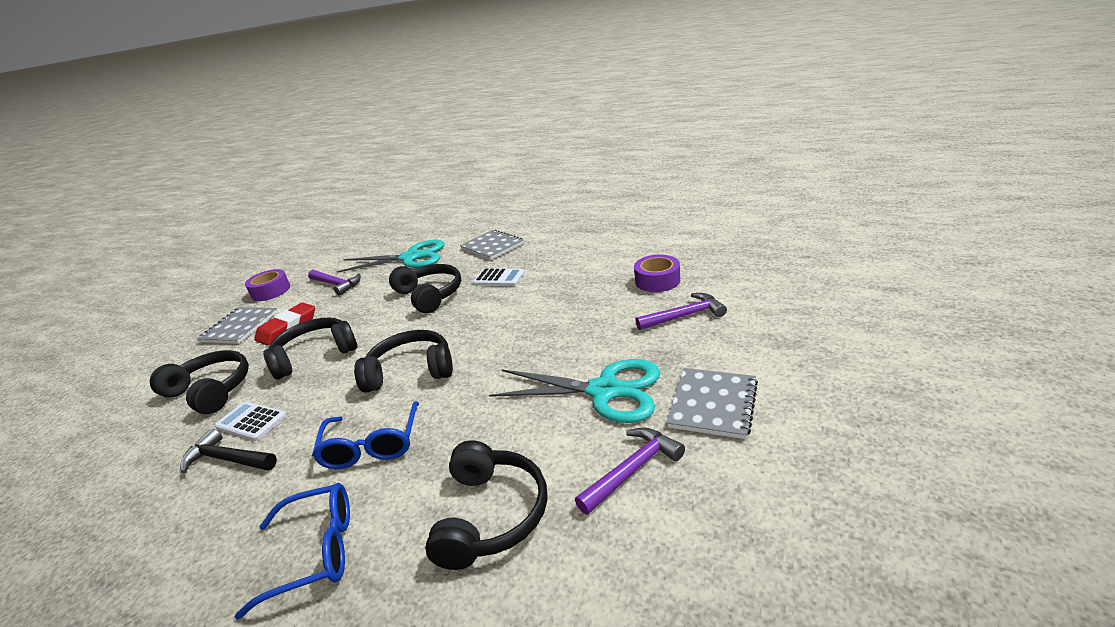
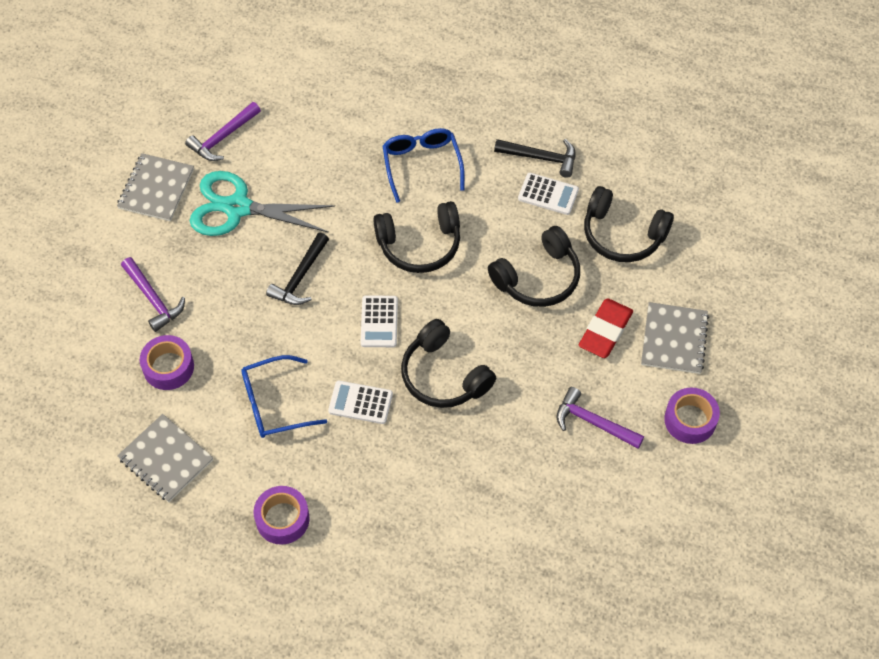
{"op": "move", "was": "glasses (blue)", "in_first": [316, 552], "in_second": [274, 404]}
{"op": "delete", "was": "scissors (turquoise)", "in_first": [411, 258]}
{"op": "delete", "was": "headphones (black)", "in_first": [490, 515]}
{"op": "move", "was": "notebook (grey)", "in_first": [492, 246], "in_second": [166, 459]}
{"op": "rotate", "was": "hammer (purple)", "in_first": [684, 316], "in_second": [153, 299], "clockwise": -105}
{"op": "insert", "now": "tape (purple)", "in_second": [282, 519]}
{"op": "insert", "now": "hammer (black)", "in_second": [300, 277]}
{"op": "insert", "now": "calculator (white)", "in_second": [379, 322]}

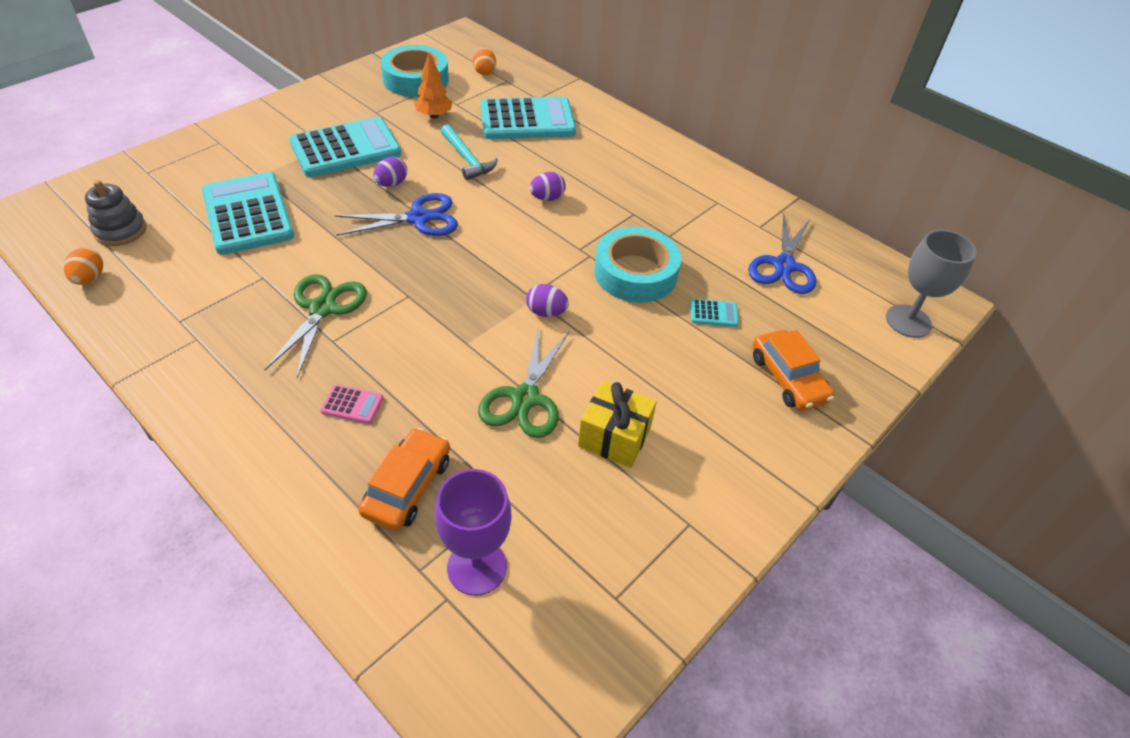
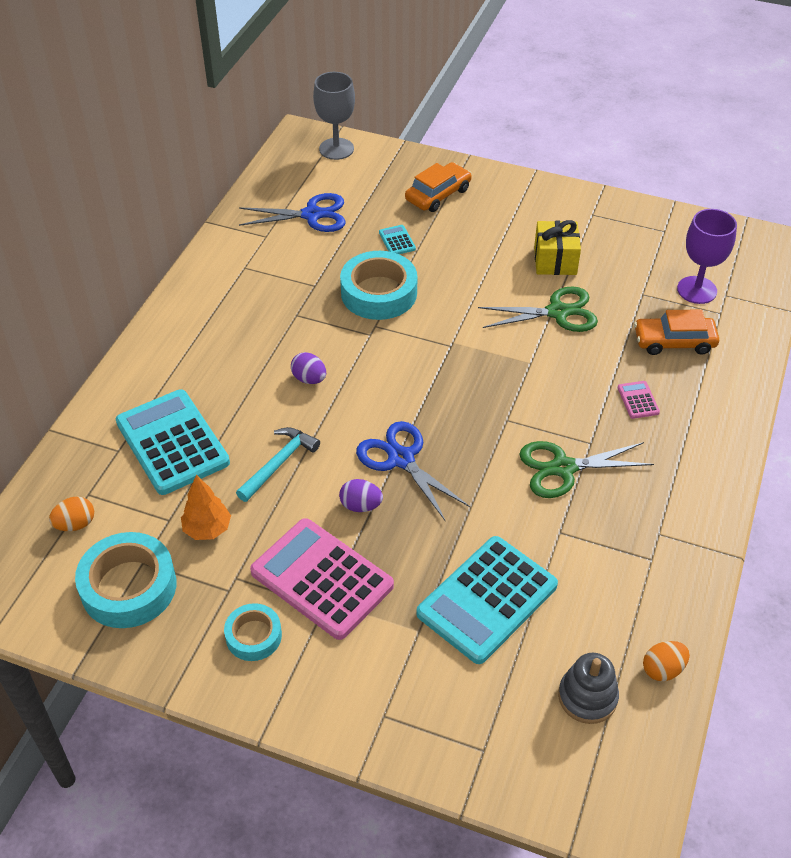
{"op": "recolor", "was": "calculator (turquoise)", "now": "calculator (pink)", "in_first": [346, 148], "in_second": [322, 579]}
{"op": "delete", "was": "egg (purple)", "in_first": [546, 312]}
{"op": "insert", "now": "tape (turquoise)", "in_second": [253, 636]}

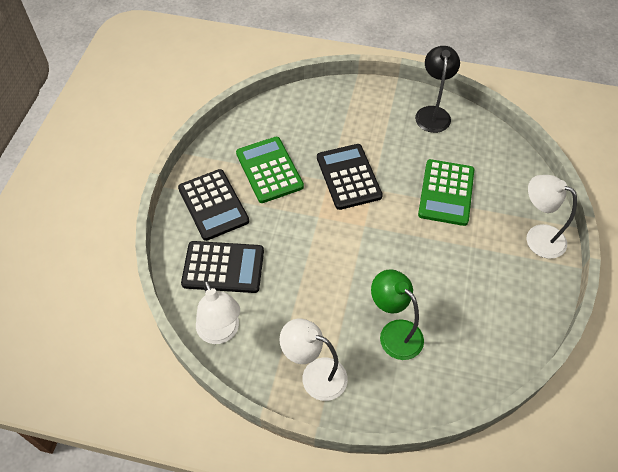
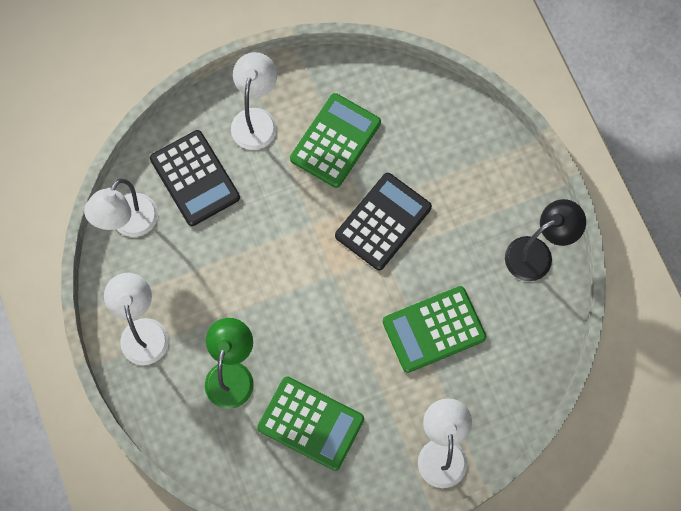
{"op": "replace", "was": "calculator (black)", "now": "lamp (white)", "in_first": [213, 205], "in_second": [256, 119]}
{"op": "insert", "now": "calculator (green)", "in_second": [310, 423]}

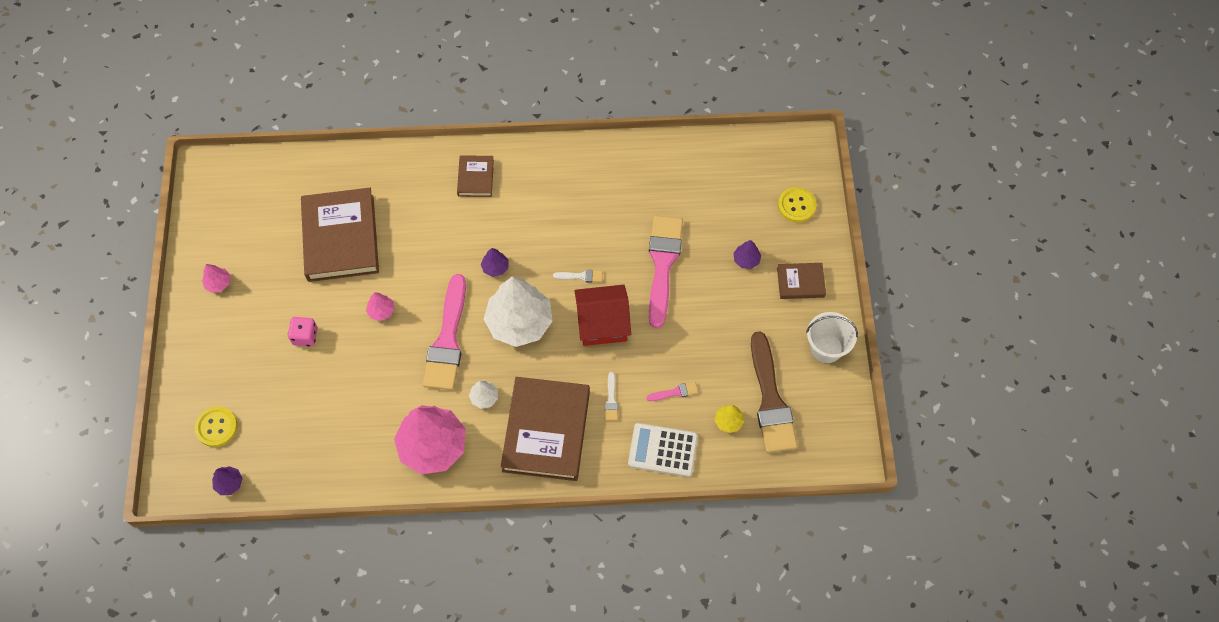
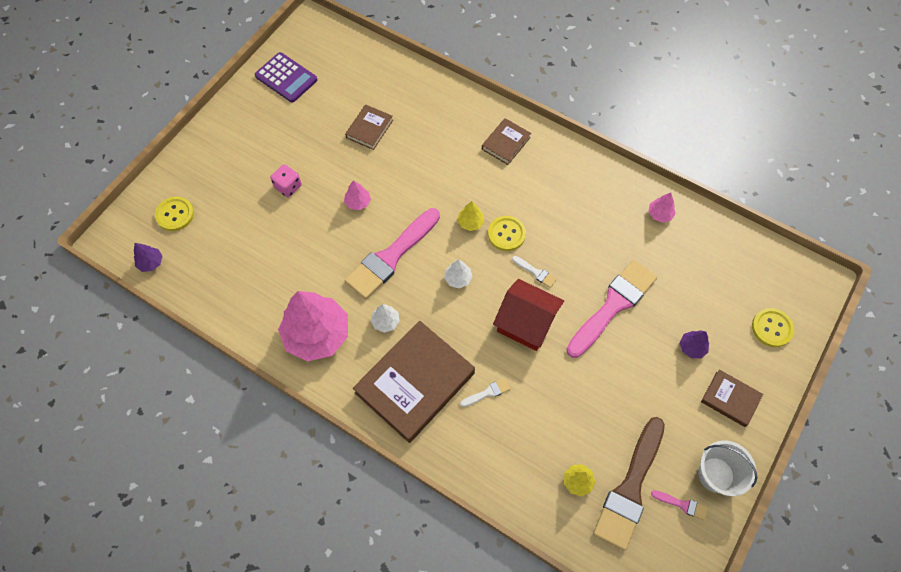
{"op": "move", "was": "tree (pink)", "in_first": [218, 283], "in_second": [659, 214]}
{"op": "resize", "was": "book (brown)", "in_first": [341, 238], "in_second": [369, 129], "ratio": 0.49}
{"op": "recolor", "was": "tree (purple)", "now": "tree (yellow)", "in_first": [495, 267], "in_second": [470, 222]}
{"op": "resize", "was": "tree (white)", "in_first": [519, 322], "in_second": [458, 278], "ratio": 0.42}
{"op": "rotate", "was": "brush (white)", "in_first": [611, 400], "in_second": [487, 392], "clockwise": -150}
{"op": "delete", "was": "calculator (white)", "in_first": [662, 450]}
{"op": "move", "was": "brush (pink)", "in_first": [675, 392], "in_second": [682, 505]}
{"op": "insert", "now": "calculator (purple)", "in_second": [286, 78]}
{"op": "insert", "now": "button (yellow)", "in_second": [506, 234]}

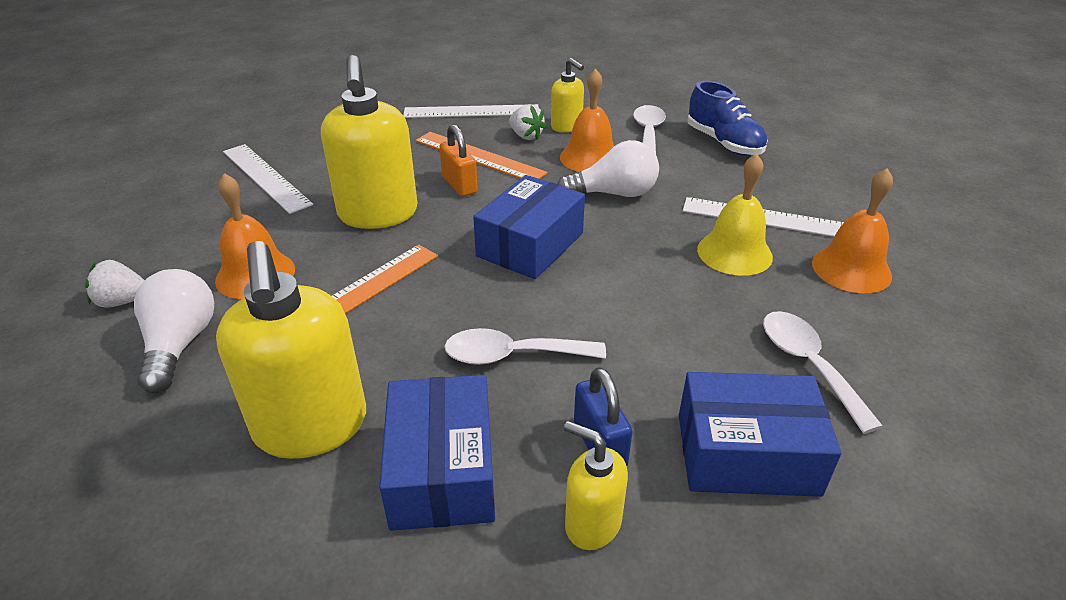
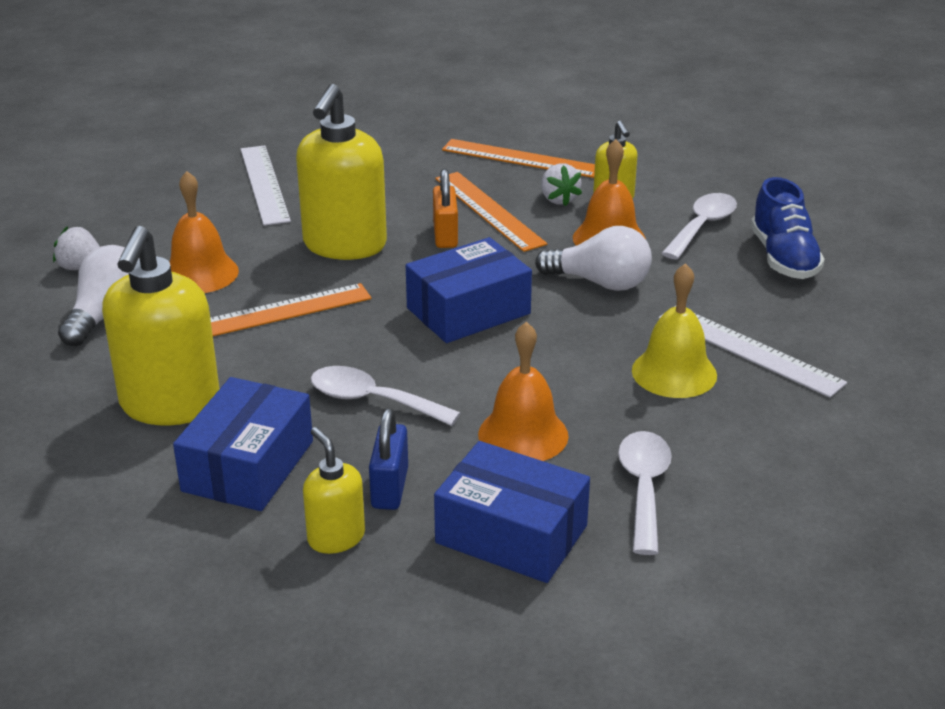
{"op": "recolor", "was": "ruler (white)", "now": "ruler (orange)", "in_first": [471, 111], "in_second": [521, 158]}
{"op": "move", "was": "bell (orange)", "in_first": [851, 269], "in_second": [523, 435]}

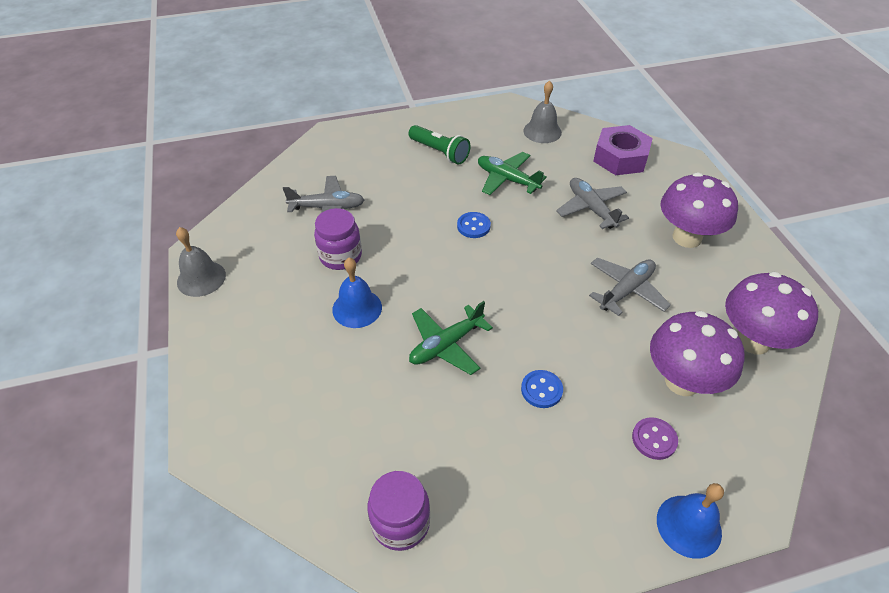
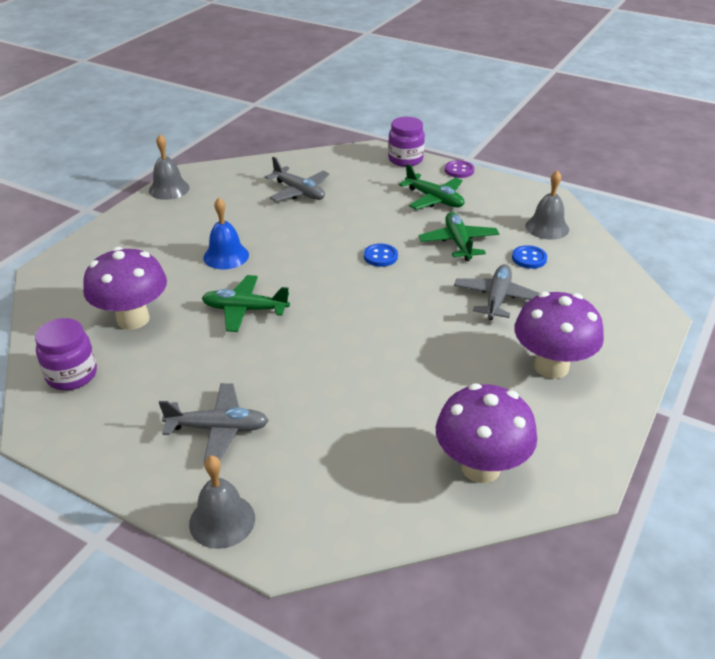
{"op": "move", "was": "jar (purple)", "in_first": [340, 256], "in_second": [405, 159]}
{"op": "replace", "was": "flashlight (green)", "now": "plane (green)", "in_first": [440, 152], "in_second": [434, 199]}
{"op": "move", "was": "button (blue)", "in_first": [541, 390], "in_second": [529, 258]}
{"op": "move", "was": "plane (grey)", "in_first": [626, 290], "in_second": [218, 429]}
{"op": "delete", "was": "nut (purple)", "in_first": [620, 158]}
{"op": "move", "was": "button (purple)", "in_first": [654, 439], "in_second": [459, 170]}
{"op": "move", "was": "mushroom (purple)", "in_first": [682, 381], "in_second": [133, 319]}
{"op": "recolor", "was": "bell (blue)", "now": "bell (grey)", "in_first": [689, 526], "in_second": [222, 520]}

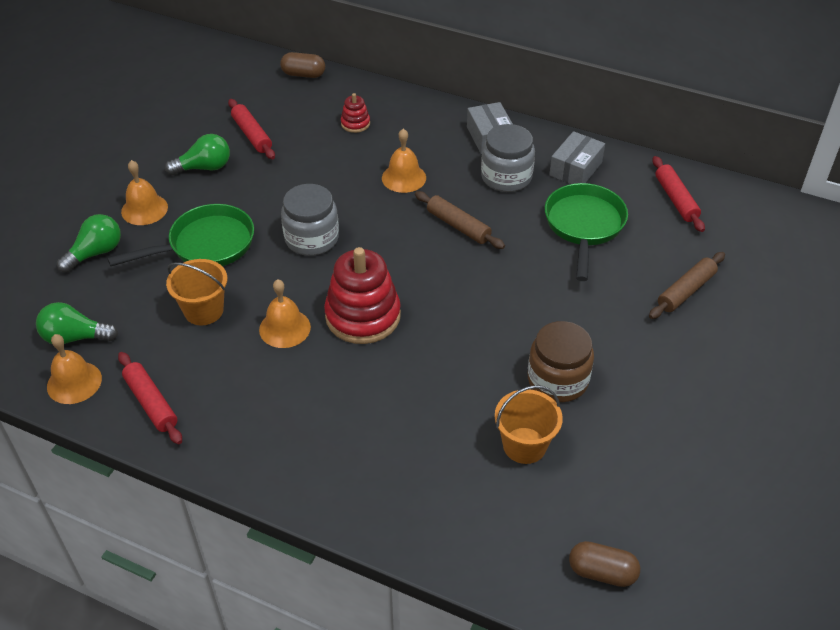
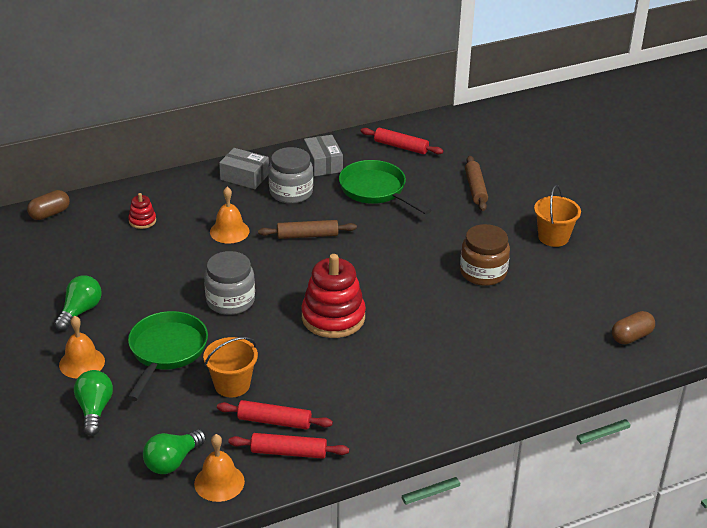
{"op": "move", "was": "rolling pin (red)", "in_first": [252, 135], "in_second": [274, 421]}
{"op": "delete", "was": "bell (orange)", "in_first": [284, 328]}
{"op": "move", "was": "bucket (orange)", "in_first": [524, 445], "in_second": [553, 237]}

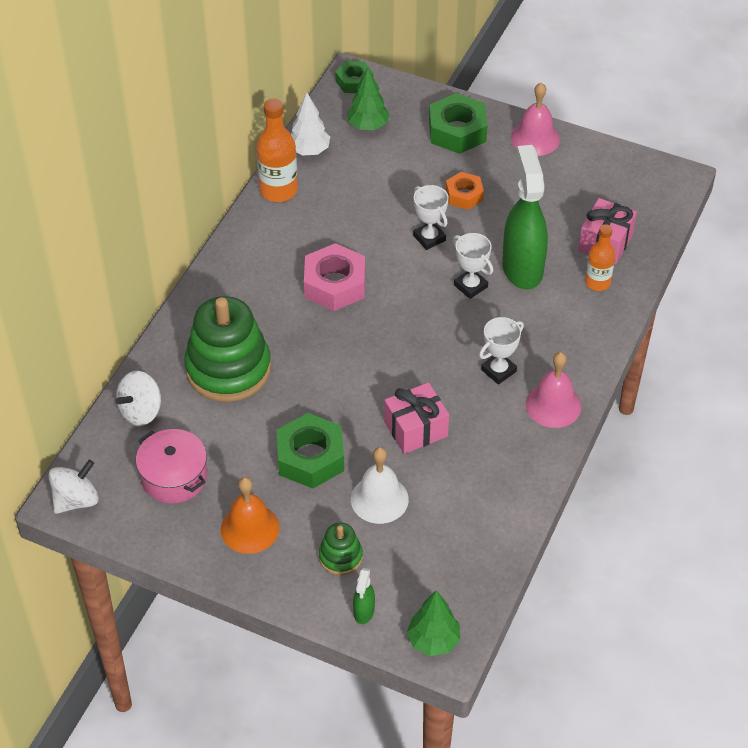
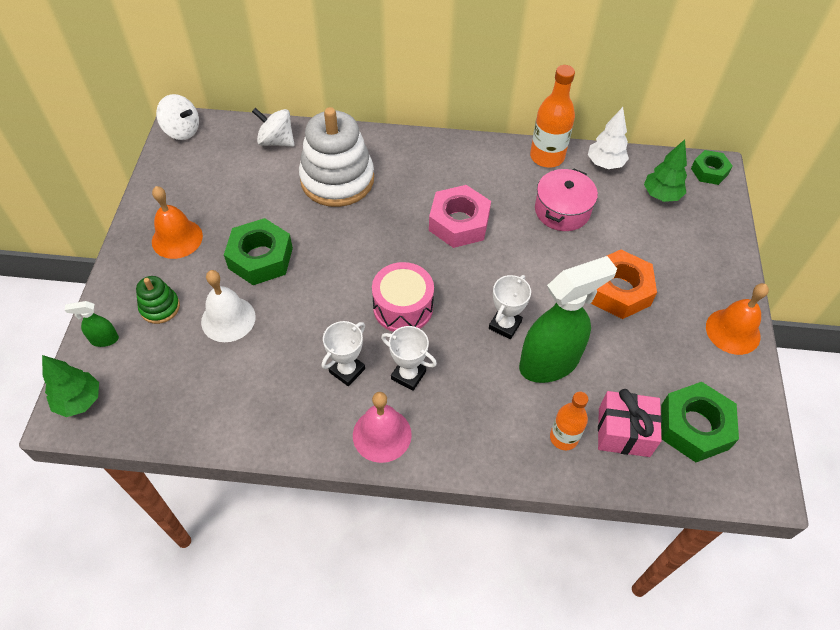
{"op": "move", "was": "pot (pink)", "in_first": [174, 477], "in_second": [562, 210]}
{"op": "recolor", "was": "stacking toy (green)", "now": "stacking toy (white)", "in_first": [228, 369], "in_second": [337, 179]}
{"op": "delete", "was": "gift (pink)", "in_first": [416, 429]}
{"op": "move", "was": "trophy (white)", "in_first": [429, 238], "in_second": [347, 370]}
{"op": "move", "was": "nut (green)", "in_first": [457, 131], "in_second": [694, 427]}
{"op": "resize", "was": "nut (orange)", "in_first": [464, 195], "in_second": [619, 290], "ratio": 1.65}
{"op": "recolor", "was": "bell (pink)", "now": "bell (orange)", "in_first": [535, 138], "in_second": [733, 331]}
{"op": "insert", "now": "drum (pink)", "in_second": [403, 307]}

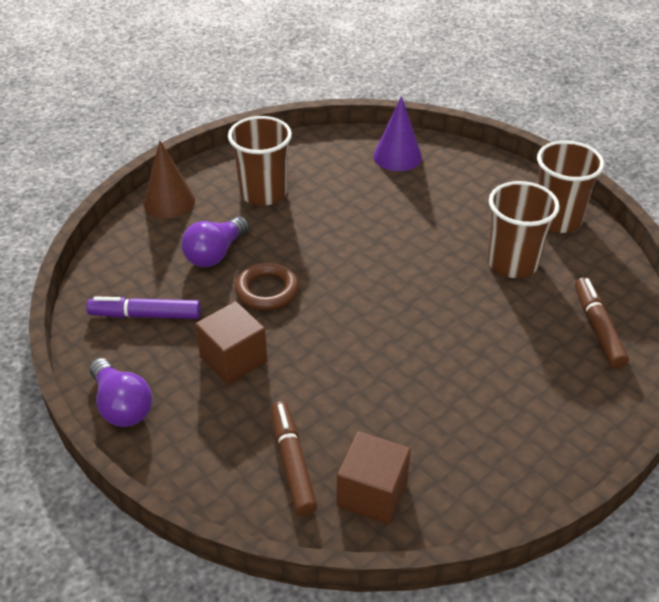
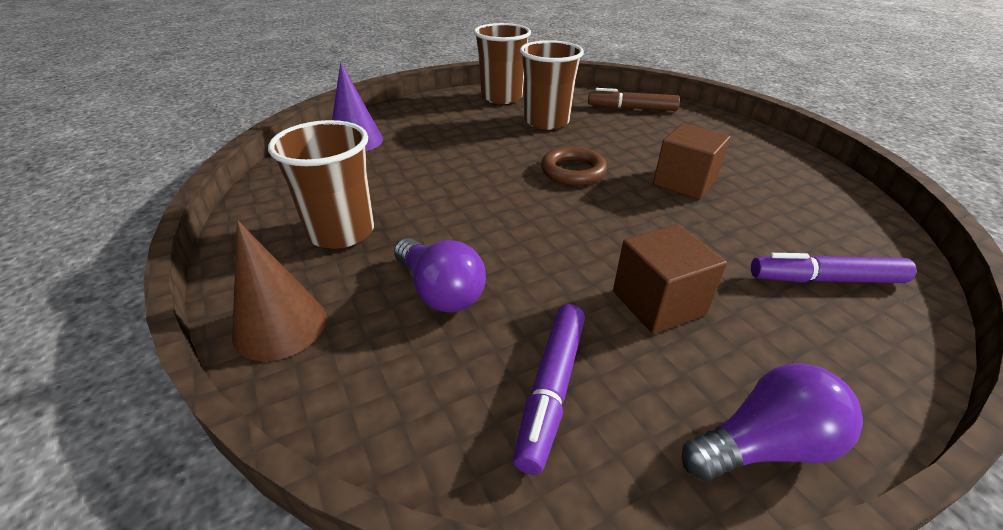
{"op": "move", "was": "ring (brown)", "in_first": [267, 290], "in_second": [573, 171]}
{"op": "recolor", "was": "marker (brown)", "now": "marker (purple)", "in_first": [292, 463], "in_second": [825, 279]}
{"op": "move", "was": "cube (brown)", "in_first": [372, 493], "in_second": [684, 182]}

